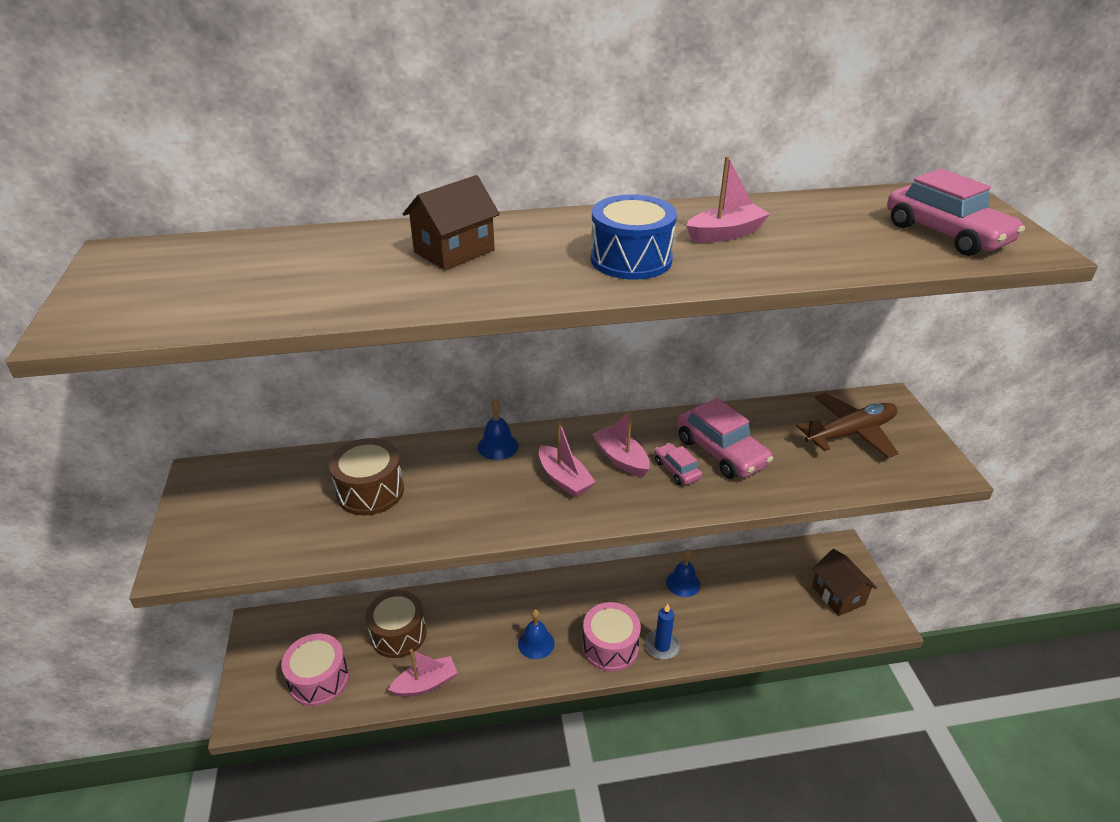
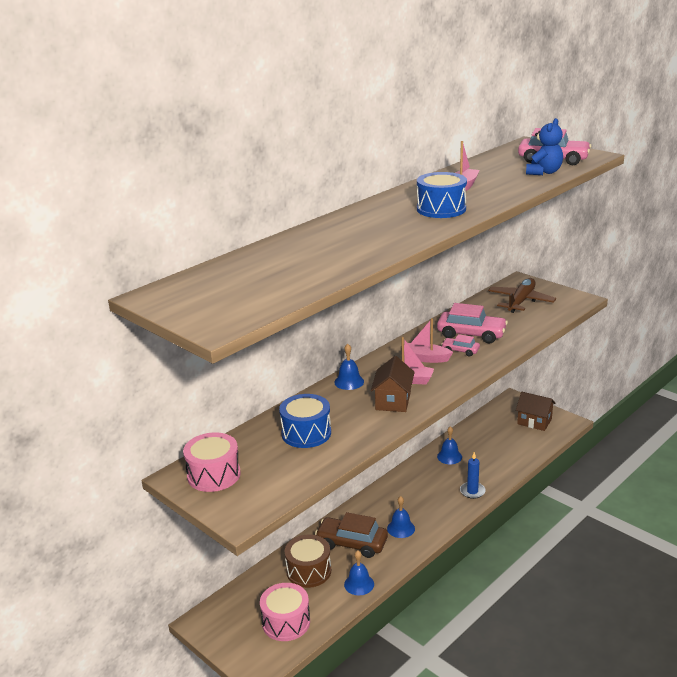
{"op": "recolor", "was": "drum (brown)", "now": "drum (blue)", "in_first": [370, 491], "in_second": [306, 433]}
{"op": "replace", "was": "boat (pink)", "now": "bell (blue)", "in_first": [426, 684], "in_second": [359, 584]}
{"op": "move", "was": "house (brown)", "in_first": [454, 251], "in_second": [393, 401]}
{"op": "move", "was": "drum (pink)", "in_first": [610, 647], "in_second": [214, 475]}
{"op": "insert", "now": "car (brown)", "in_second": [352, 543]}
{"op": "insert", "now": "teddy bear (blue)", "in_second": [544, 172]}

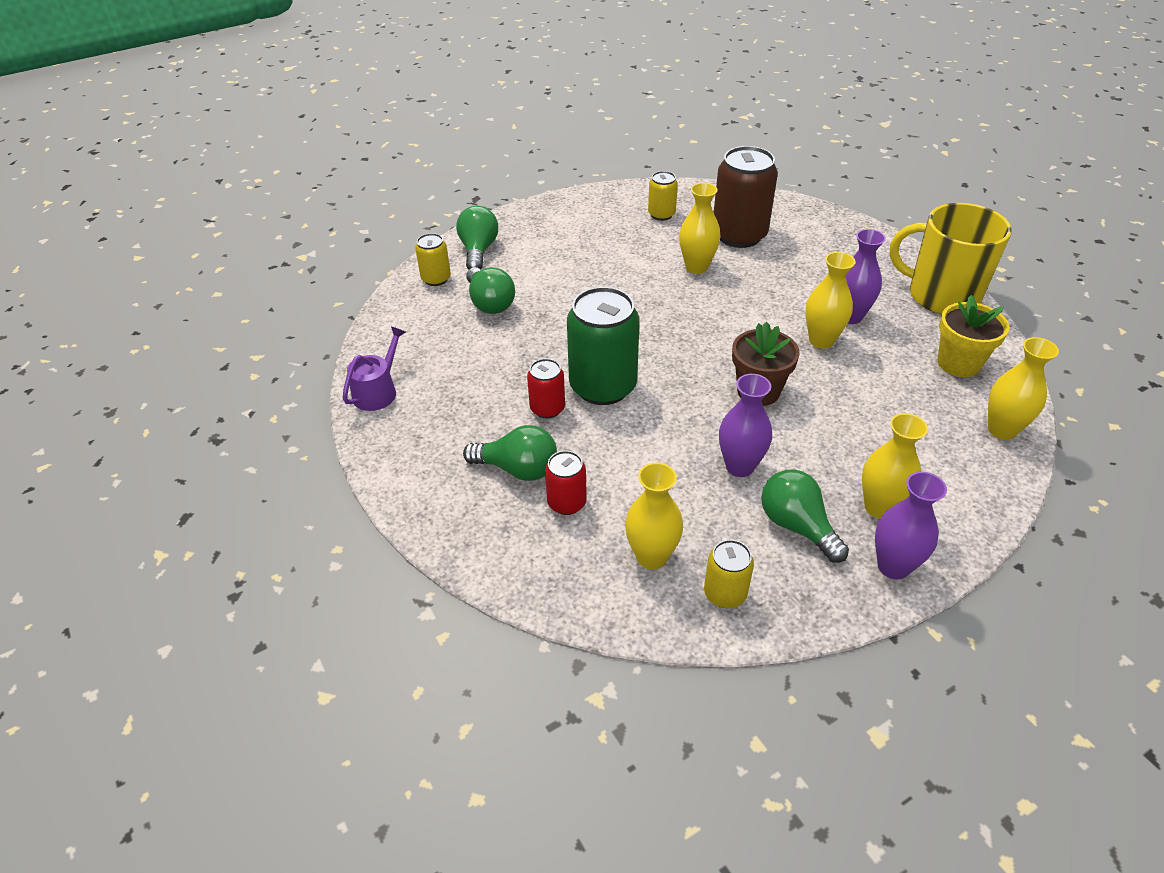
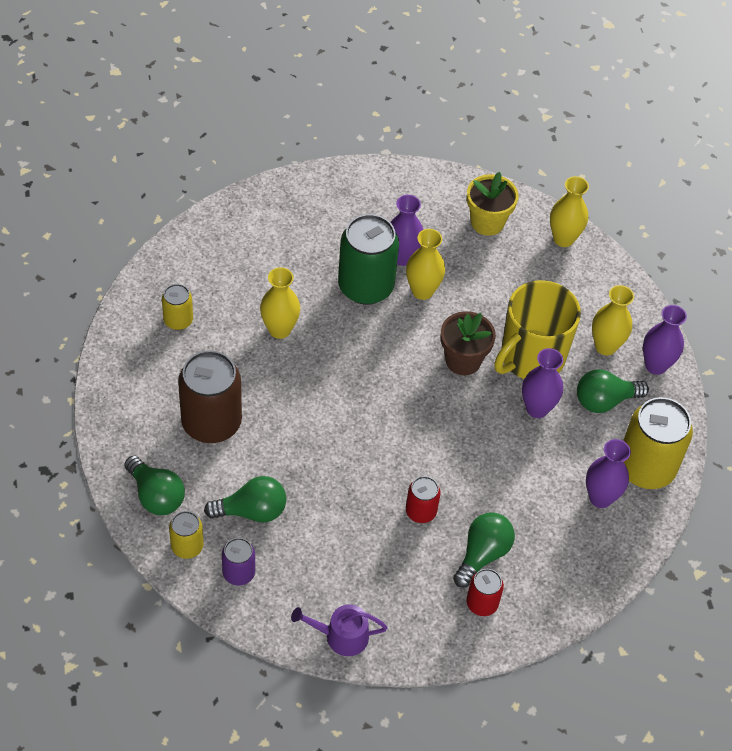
{"op": "rotate", "was": "watering can (purple)", "in_first": [378, 391], "in_second": [341, 636], "clockwise": -45}
{"op": "rotate", "was": "light bulb (green)", "in_first": [478, 250], "in_second": [156, 495], "clockwise": -150}
{"op": "move", "was": "can (red)", "in_first": [566, 503], "in_second": [482, 603]}
{"op": "move", "was": "can (green)", "in_first": [603, 386], "in_second": [366, 286]}
{"op": "recolor", "was": "vase (yellow)", "now": "vase (purple)", "in_first": [651, 556], "in_second": [600, 498]}
{"op": "resize", "was": "can (yellow)", "in_first": [725, 593], "in_second": [646, 468], "ratio": 1.95}
{"op": "move", "was": "can (brown)", "in_first": [739, 235], "in_second": [211, 423]}
{"op": "move", "was": "mug (yellow)", "in_first": [941, 295], "in_second": [531, 357]}
{"op": "insert", "now": "can (purple)", "in_second": [238, 573]}

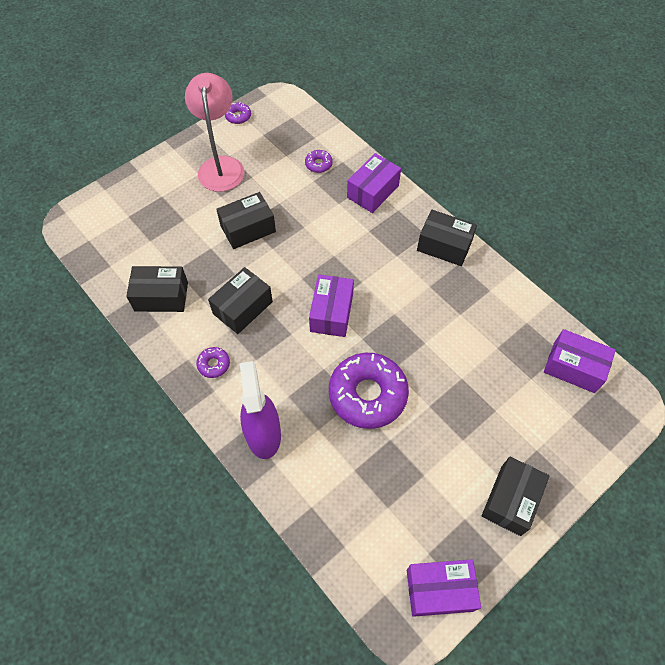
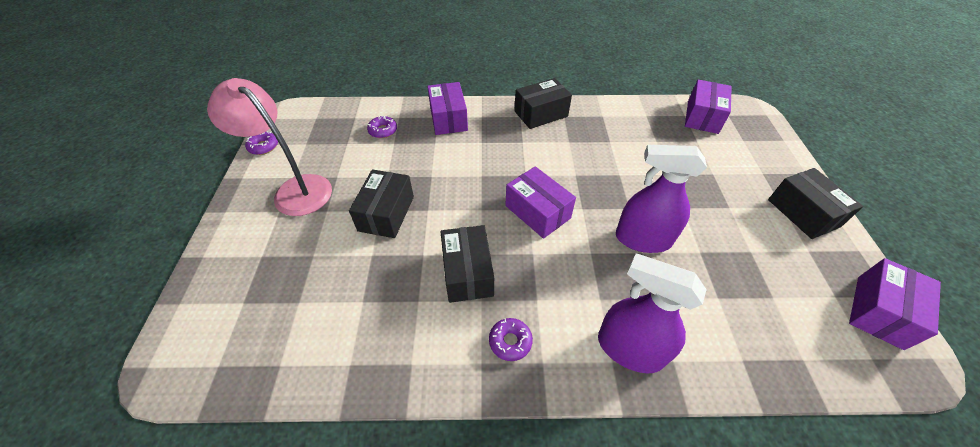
{"op": "delete", "was": "box (black)", "in_first": [161, 296]}
{"op": "replace", "was": "donut (purple)", "now": "spray bottle (purple)", "in_first": [367, 394], "in_second": [643, 239]}
{"op": "rotate", "was": "box (purple)", "in_first": [573, 367], "in_second": [702, 117], "clockwise": -45}

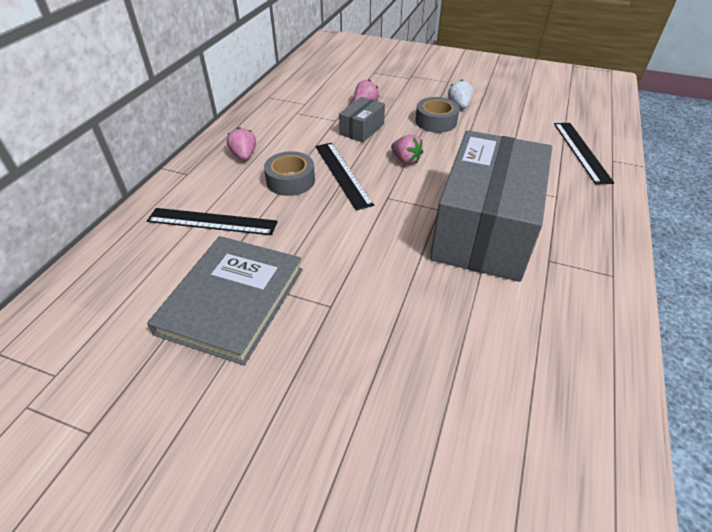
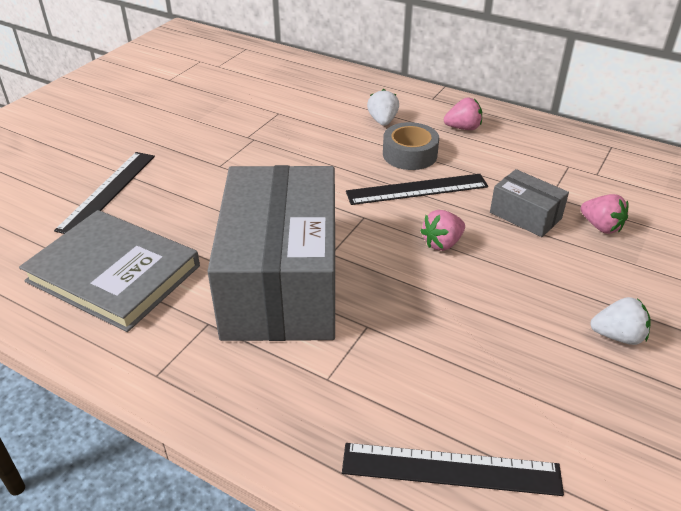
{"op": "move", "was": "ruler (black)", "in_first": [212, 222], "in_second": [107, 191]}
{"op": "move", "was": "book (grey)", "in_first": [231, 300], "in_second": [114, 273]}
{"op": "delete", "was": "tape (grey)", "in_first": [436, 121]}
{"op": "rotate", "was": "box (grey)", "in_first": [484, 229], "in_second": [282, 282], "clockwise": 60}
{"op": "insert", "now": "strawberry (white)", "in_second": [382, 121]}

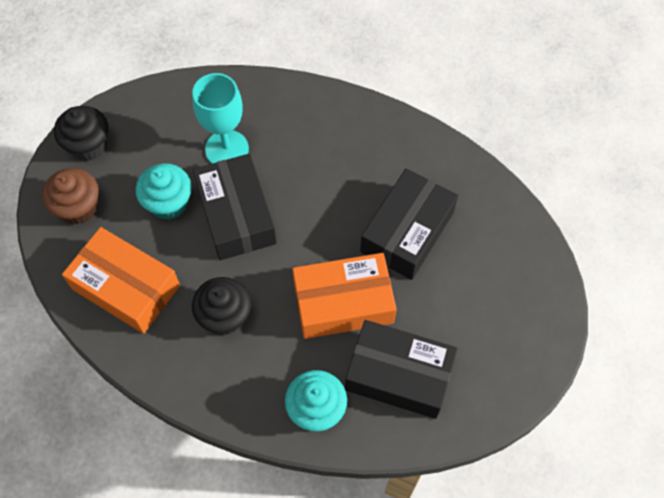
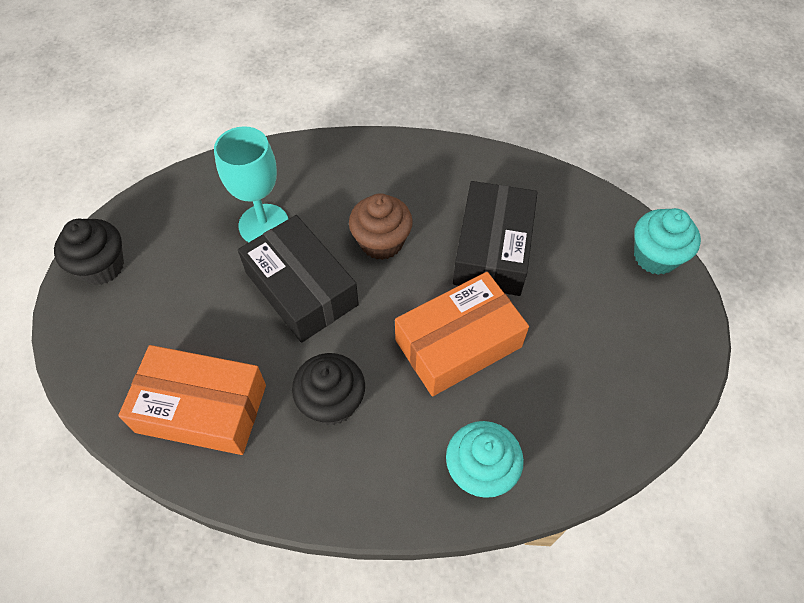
{"op": "move", "was": "cupcake (brown)", "in_first": [78, 207], "in_second": [381, 242]}
{"op": "move", "was": "cupcake (turquoise)", "in_first": [168, 203], "in_second": [655, 256]}
{"op": "delete", "was": "box (black)", "in_first": [399, 375]}

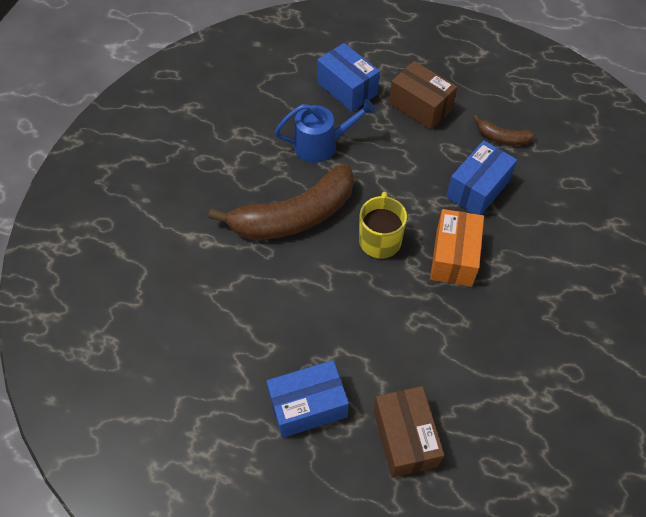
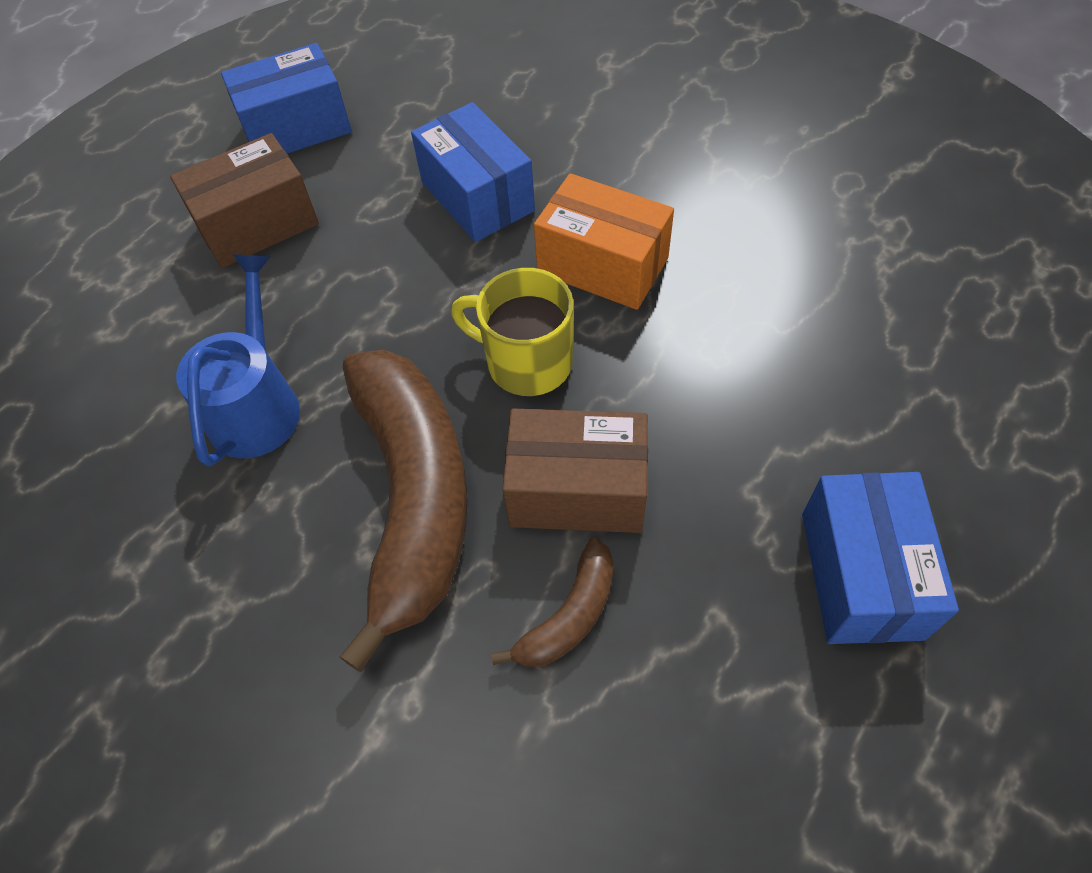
{"op": "move", "was": "box (blue)", "in_first": [347, 89], "in_second": [296, 128]}
{"op": "move", "was": "box (brown)", "in_first": [404, 438], "in_second": [577, 490]}
{"op": "move", "was": "banana (brown)", "in_first": [501, 138], "in_second": [569, 616]}

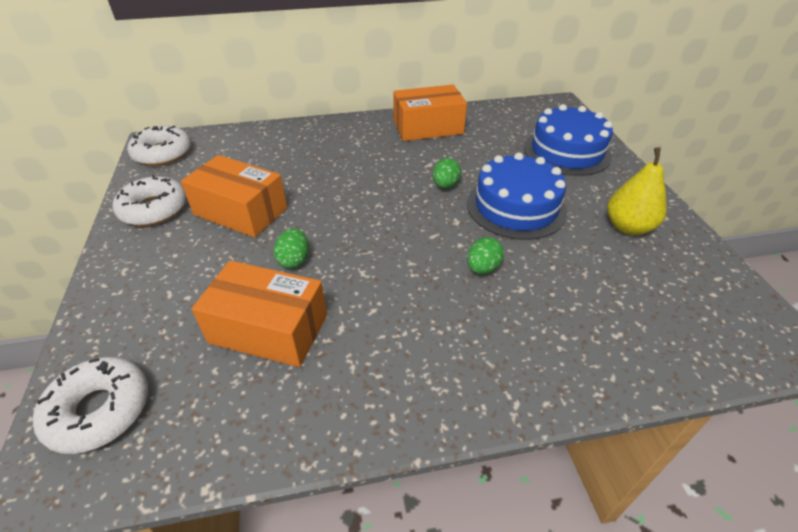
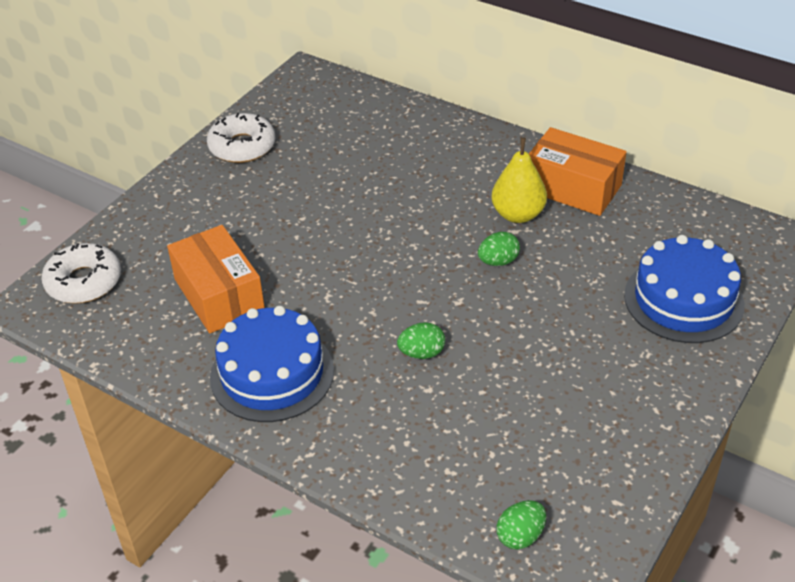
{"op": "delete", "was": "donut (white)", "in_first": [163, 153]}
{"op": "delete", "was": "box (orange)", "in_first": [240, 211]}
{"op": "move", "was": "egg (green)", "in_first": [294, 260], "in_second": [520, 536]}
{"op": "move", "was": "cake (blue)", "in_first": [516, 207], "in_second": [272, 373]}
{"op": "move", "was": "pear (yellow)", "in_first": [628, 227], "in_second": [518, 214]}

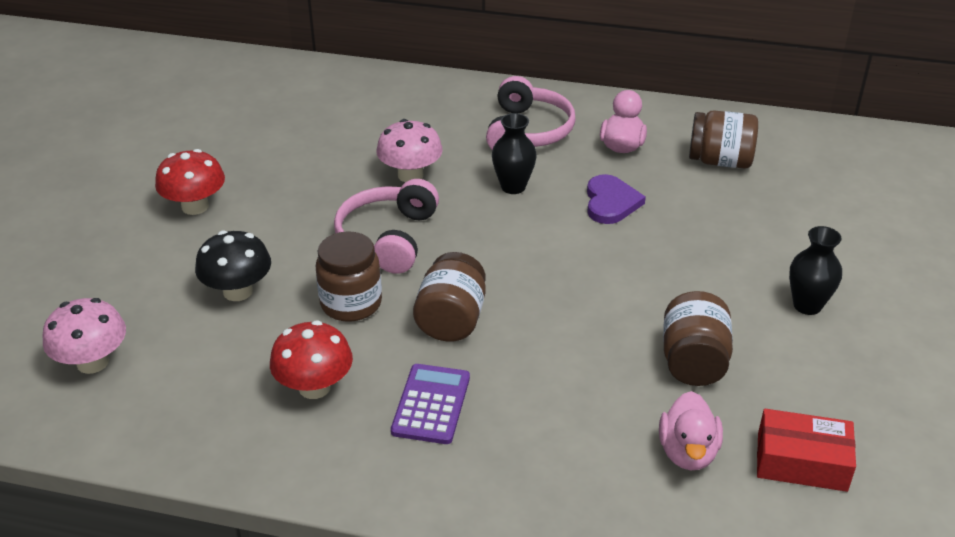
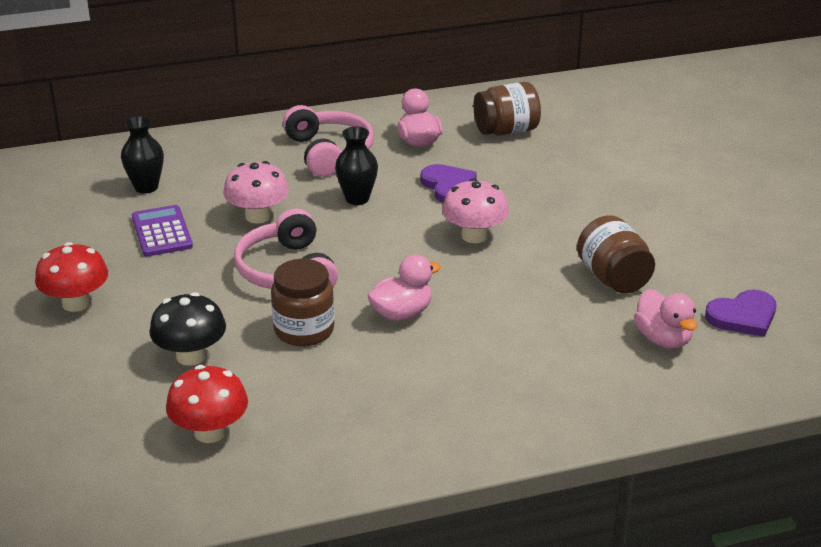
{"op": "move", "was": "mushroom (pink)", "in_first": [92, 362], "in_second": [474, 236]}
{"op": "move", "was": "mushroom (red)", "in_first": [314, 387], "in_second": [210, 432]}
{"op": "move", "was": "calculator (purple)", "in_first": [431, 404], "in_second": [161, 232]}
{"op": "replace", "was": "jar (brown)", "now": "duck (pink)", "in_first": [451, 320], "in_second": [402, 313]}
{"op": "replace", "was": "box (red)", "now": "heart (purple)", "in_first": [801, 462], "in_second": [743, 316]}
{"op": "move", "was": "vase (black)", "in_first": [807, 305], "in_second": [146, 187]}

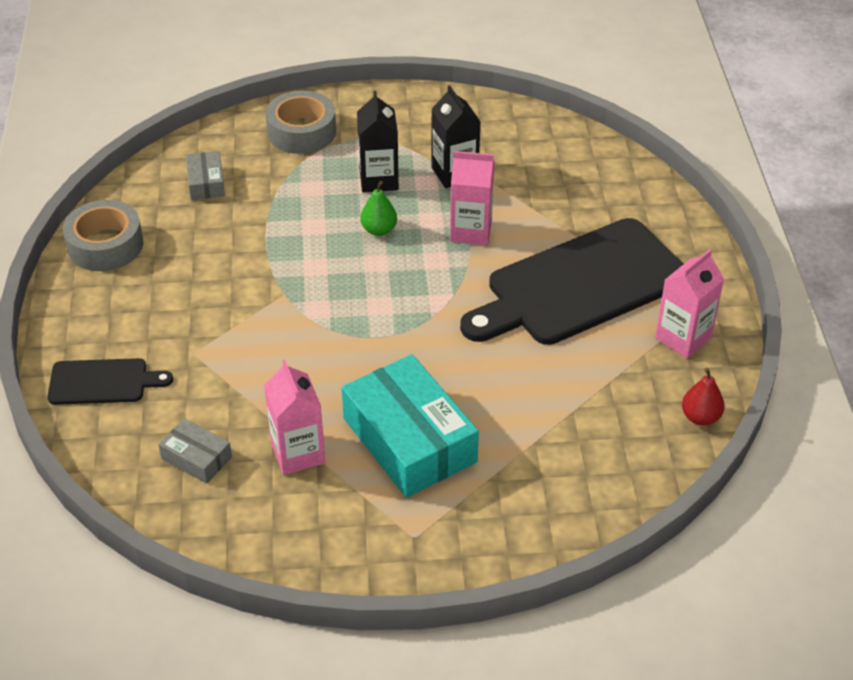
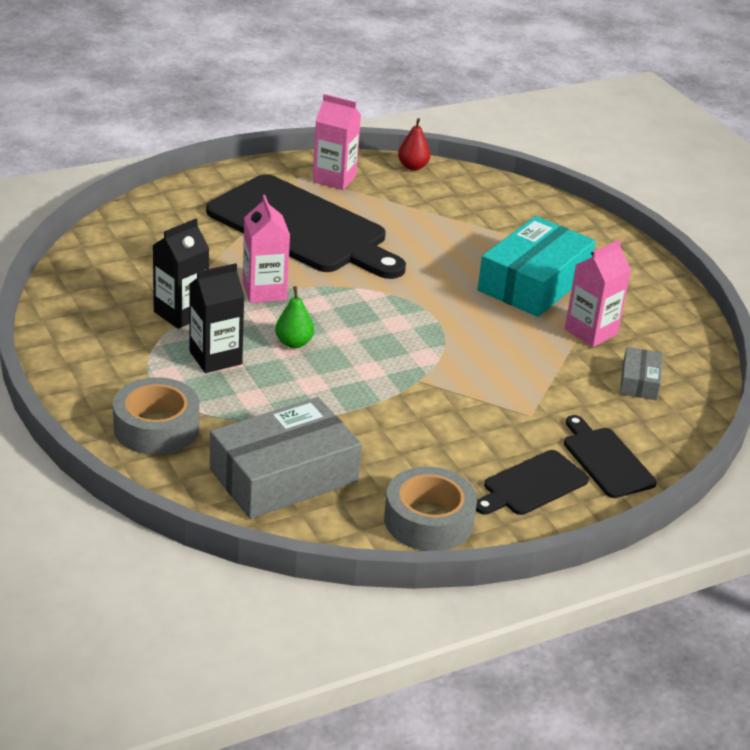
{"op": "resize", "was": "box (grey)", "in_first": [206, 183], "in_second": [284, 475], "ratio": 2.09}
{"op": "insert", "now": "cutting board (black)", "in_second": [532, 485]}

